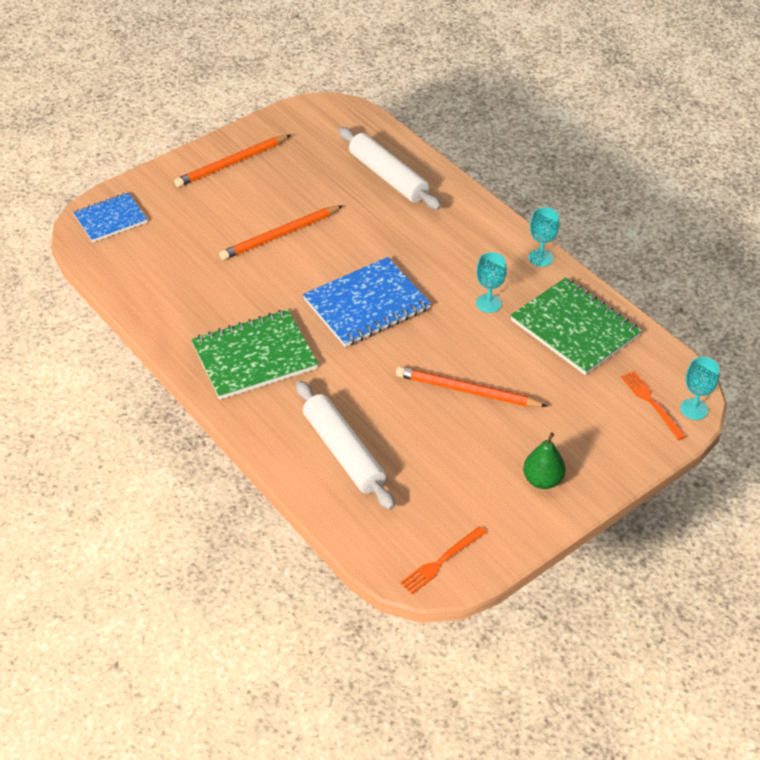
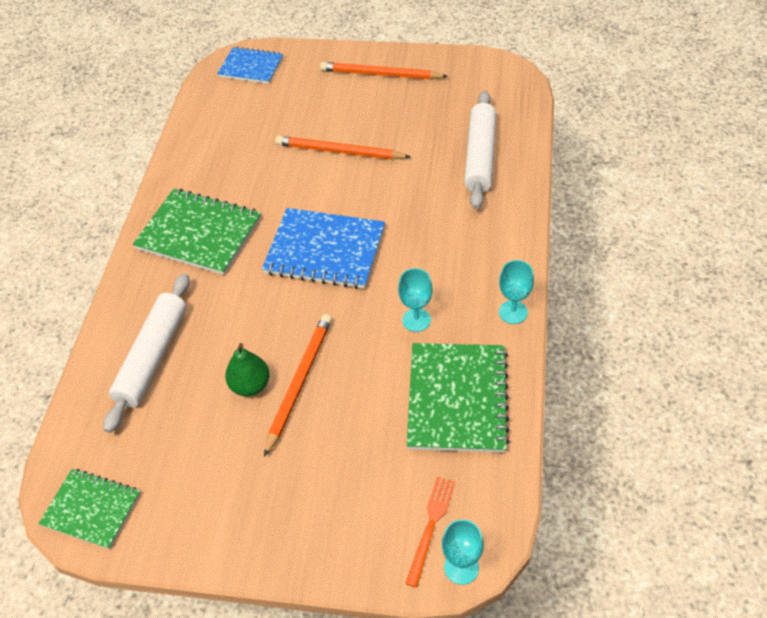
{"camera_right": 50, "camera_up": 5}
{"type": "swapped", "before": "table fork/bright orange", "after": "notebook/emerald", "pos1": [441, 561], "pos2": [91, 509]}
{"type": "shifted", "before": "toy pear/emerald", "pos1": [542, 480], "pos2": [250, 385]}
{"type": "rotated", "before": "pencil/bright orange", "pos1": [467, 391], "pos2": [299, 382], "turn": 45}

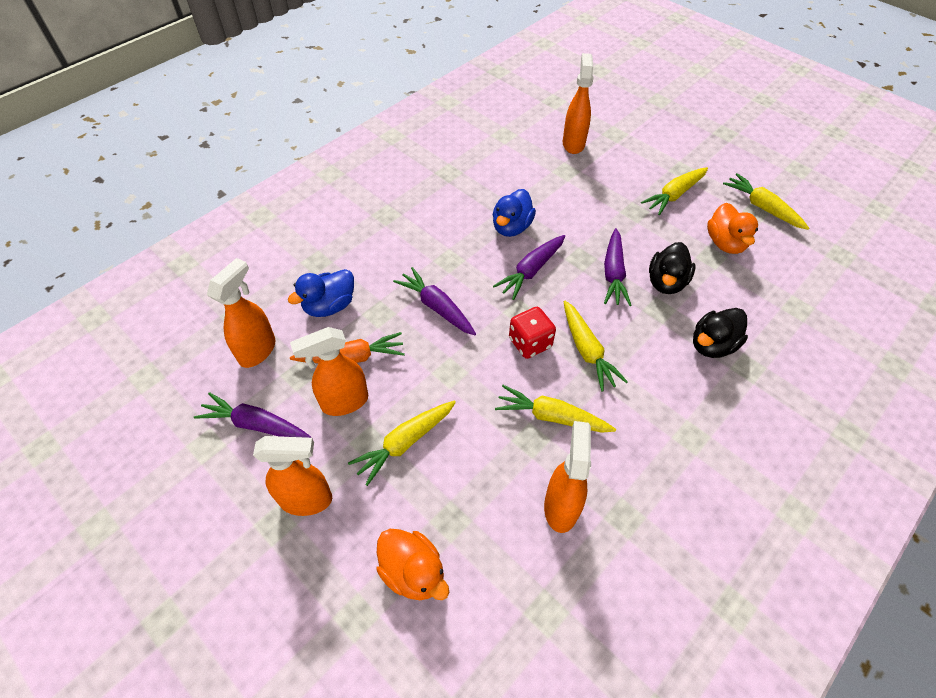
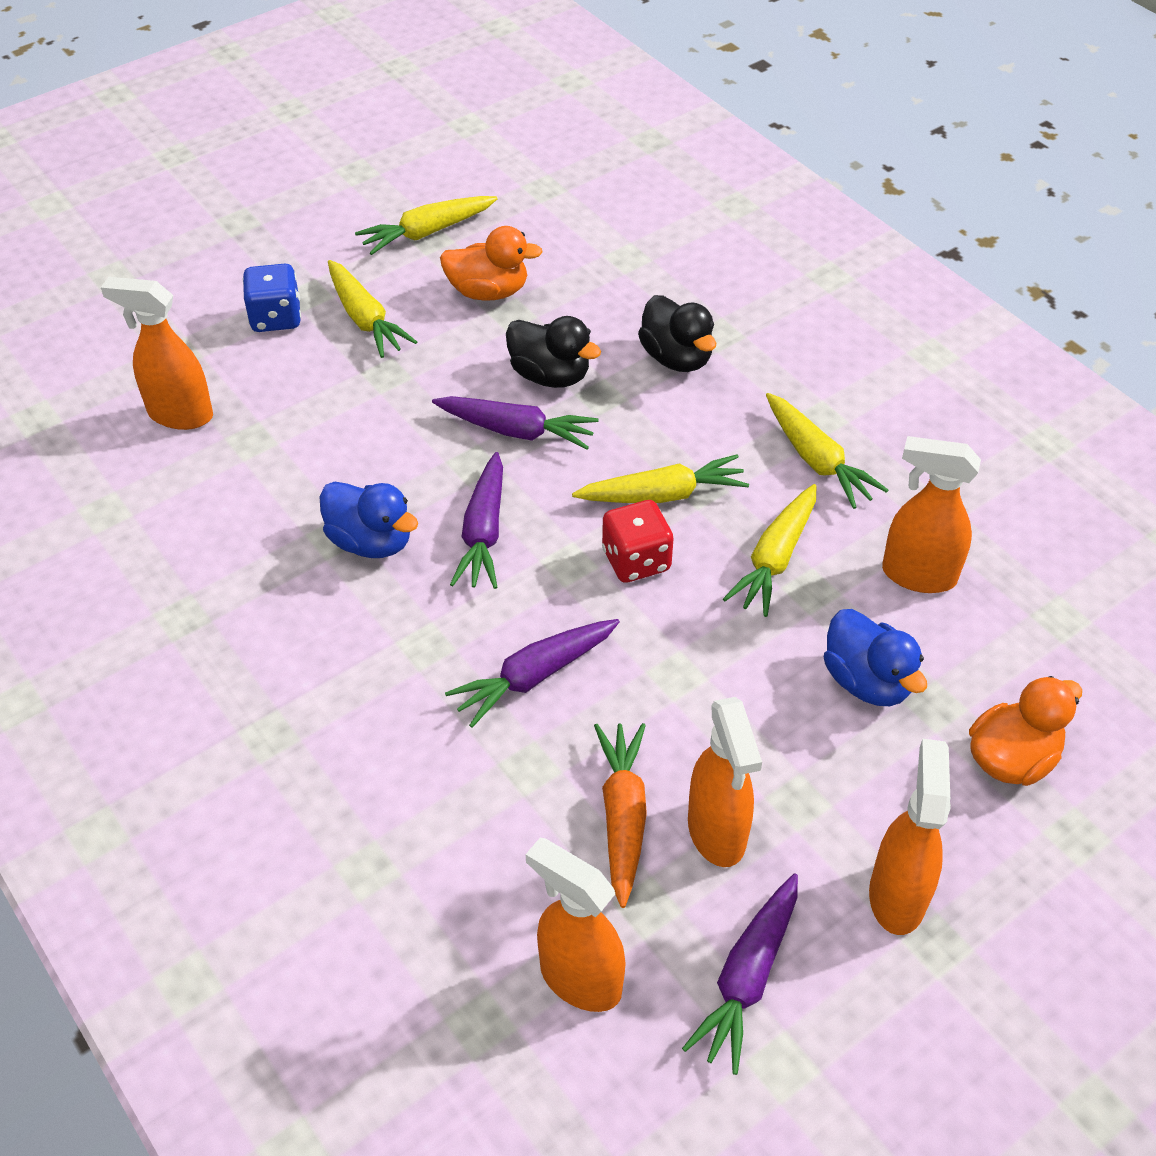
{"camera_right": -80, "camera_up": -5}
{"type": "new", "after": "game die/blue", "pos2": [276, 318]}
{"type": "rotated", "before": "toy carrot/royal purple", "pos1": [531, 271], "pos2": [484, 532], "turn": 45}
{"type": "shifted", "before": "toy carrot/golden", "pos1": [405, 443], "pos2": [817, 460]}
{"type": "shifted", "before": "toy duck/blue", "pos1": [329, 306], "pos2": [867, 681]}

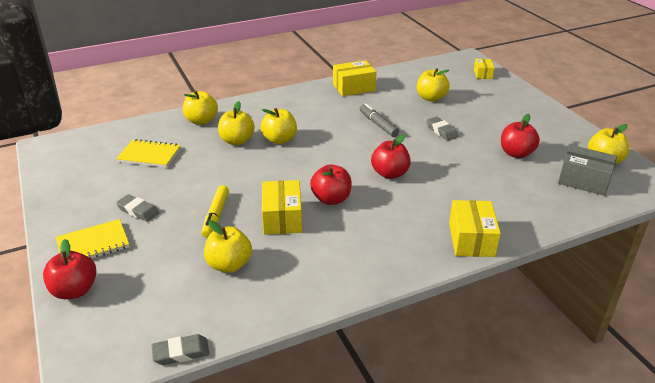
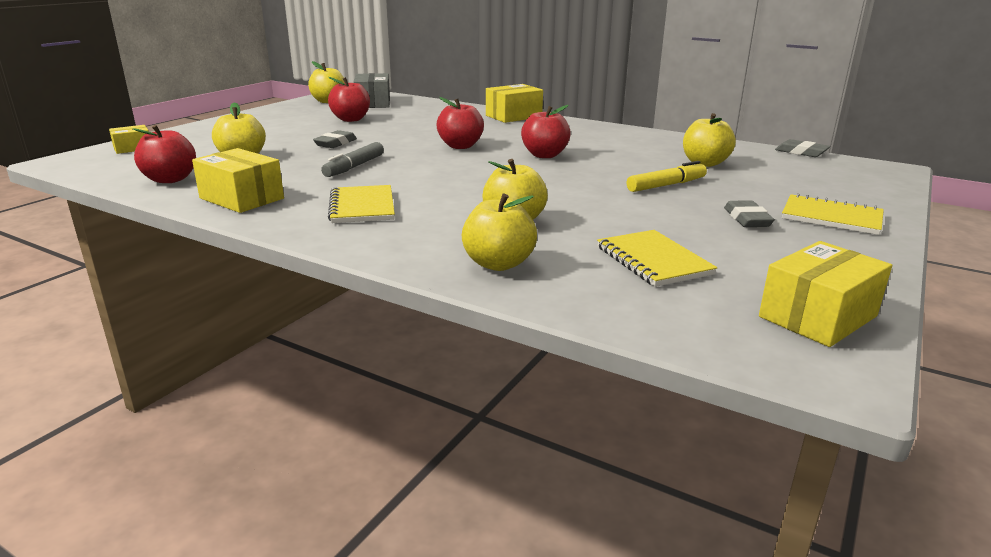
{"camera_right": -125, "camera_up": -10}
{"type": "shifted", "before": "apple/red", "pos1": [75, 290], "pos2": [170, 179]}
{"type": "new", "after": "notebook/golden", "pos2": [362, 207]}
{"type": "shifted", "before": "box/golden", "pos1": [282, 218], "pos2": [817, 316]}
{"type": "gone", "before": "apple/golden", "pos1": [279, 140]}

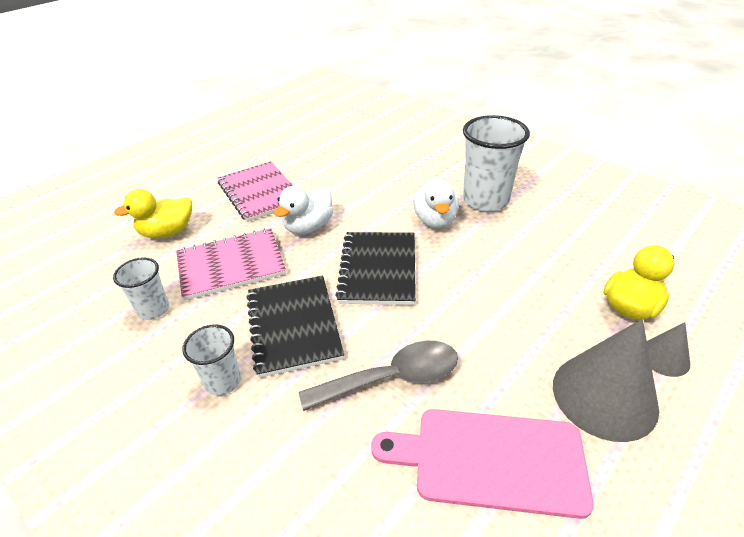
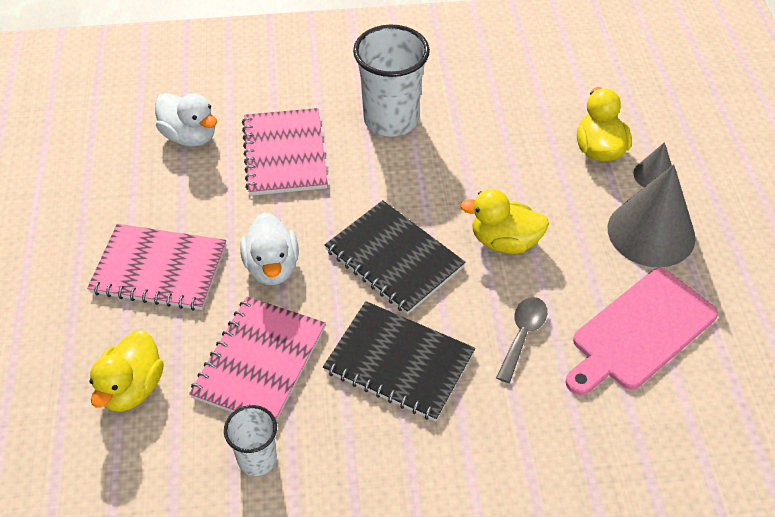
{"camera_right": -50, "camera_up": 10}
{"type": "shifted", "before": "toy duck/white", "pos1": [435, 220], "pos2": [190, 136]}
{"type": "new", "after": "notebook/rose-pink", "pos2": [285, 154]}
{"type": "new", "after": "toy duck/golden", "pos2": [504, 241]}
{"type": "scaled", "before": "spoon/ash-grey", "pos1": [392, 378], "pos2": [522, 335], "scale": 0.65}
{"type": "gone", "before": "cup/white", "pos1": [223, 381]}

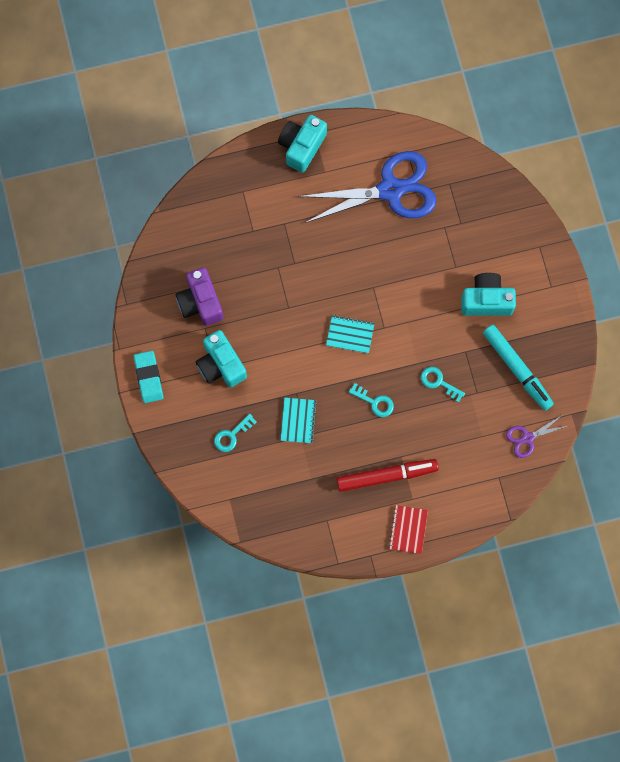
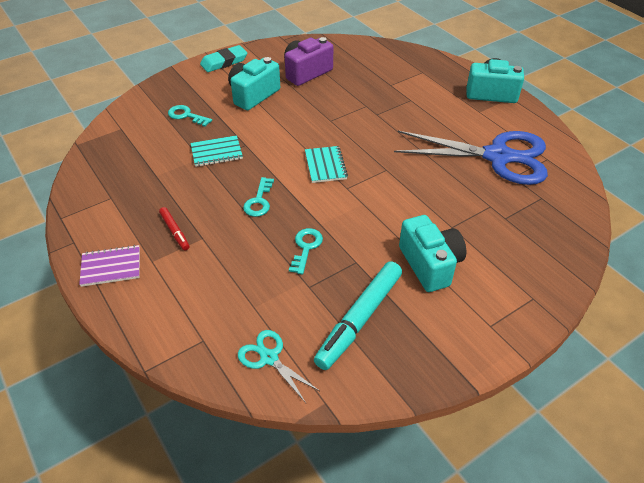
{"camera_right": 70, "camera_up": -30}
{"type": "repainted", "before": "notebook/red", "after": "notebook/royal purple", "pos1": [408, 530], "pos2": [111, 267]}
{"type": "scaled", "before": "marker pen/red", "pos1": [386, 476], "pos2": [175, 231], "scale": 0.49}
{"type": "repainted", "before": "scissors/royal purple", "after": "scissors/aqua", "pos1": [527, 438], "pos2": [269, 358]}
{"type": "rotated", "before": "scissors/blue", "pos1": [390, 190], "pos2": [497, 156], "turn": -45}

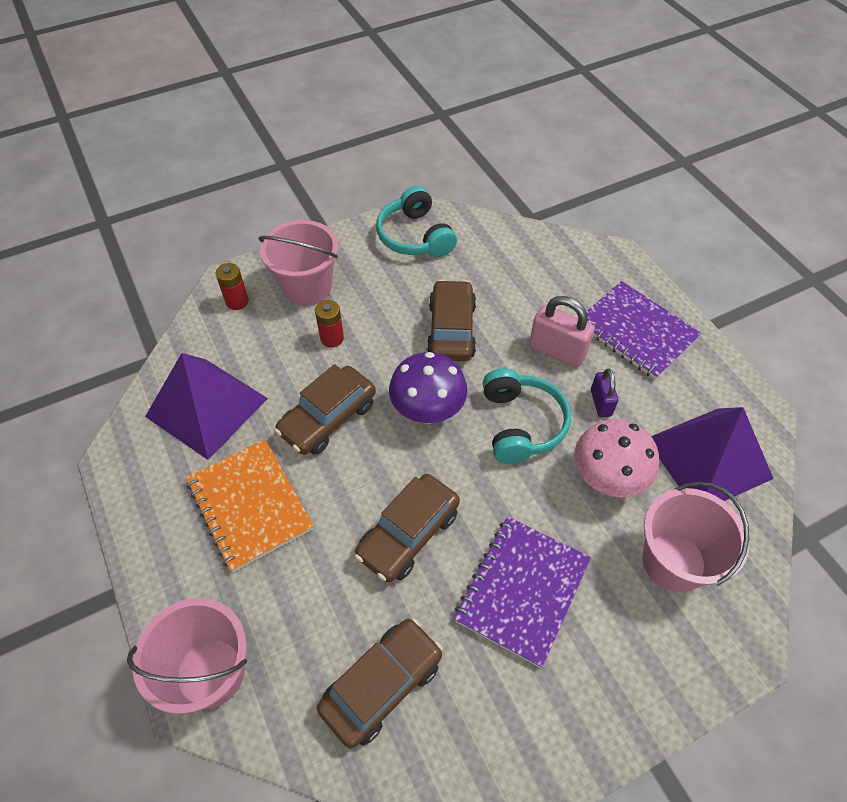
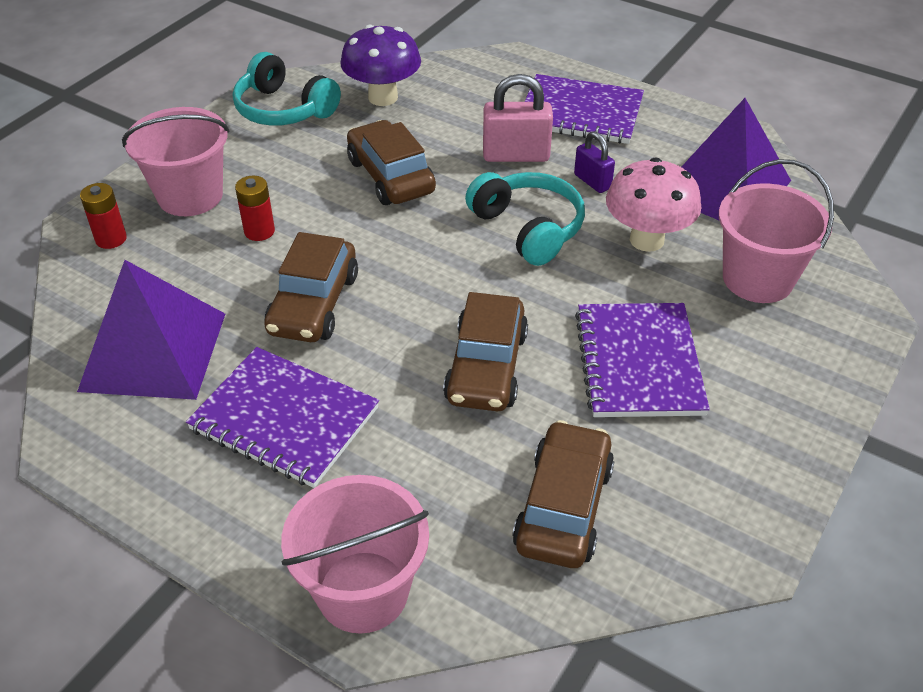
{"camera_right": -30, "camera_up": -10}
{"type": "repainted", "before": "notebook/bright orange", "after": "notebook/royal purple", "pos1": [250, 505], "pos2": [284, 419]}
{"type": "shifted", "before": "fungus/royal purple", "pos1": [427, 411], "pos2": [383, 97]}

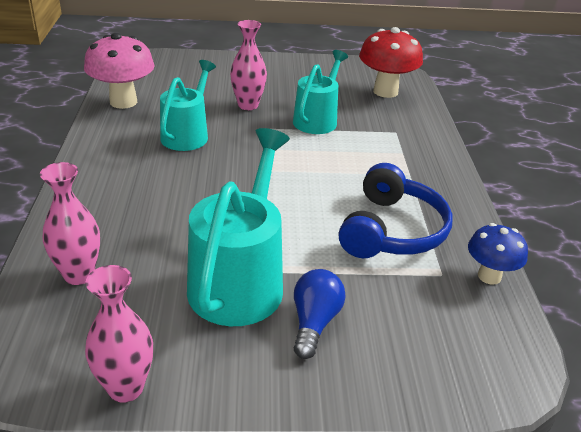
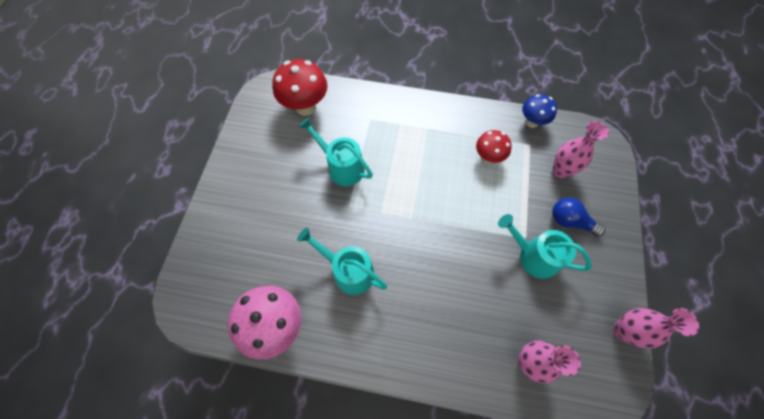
{"camera_right": -75, "camera_up": 30}
{"type": "swapped", "before": "headset/blue", "after": "fungus/red", "pos1": [391, 230], "pos2": [488, 157]}
{"type": "scaled", "before": "watering pot/aqua", "pos1": [240, 280], "pos2": [533, 256], "scale": 0.67}
{"type": "shifted", "before": "flower vase/rose-pink", "pos1": [248, 105], "pos2": [560, 171]}

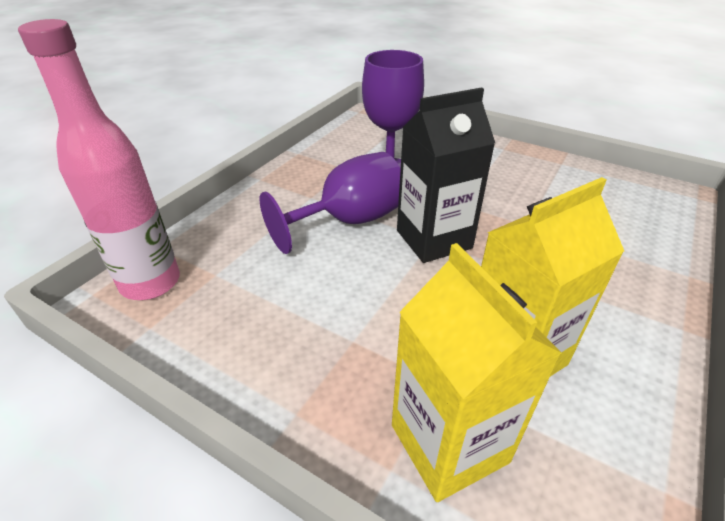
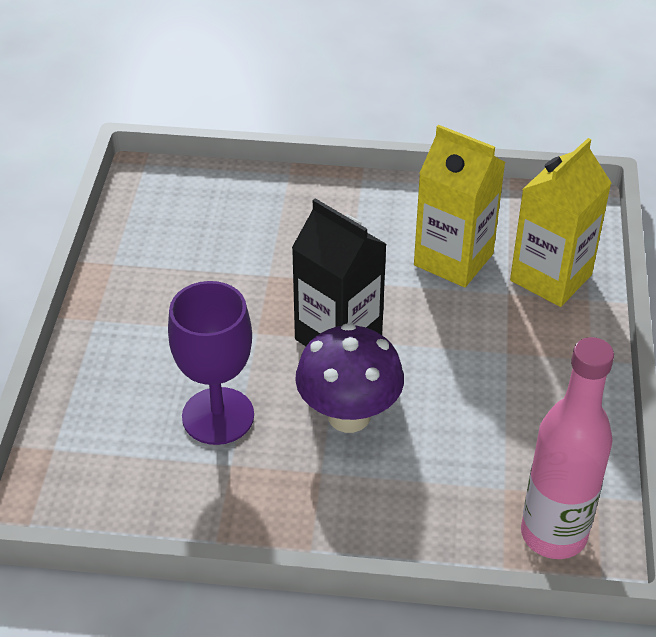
{"camera_right": -115, "camera_up": 5}
{"type": "swapped", "before": "wine glass/royal purple", "after": "fungus/royal purple", "pos1": [349, 221], "pos2": [349, 416]}

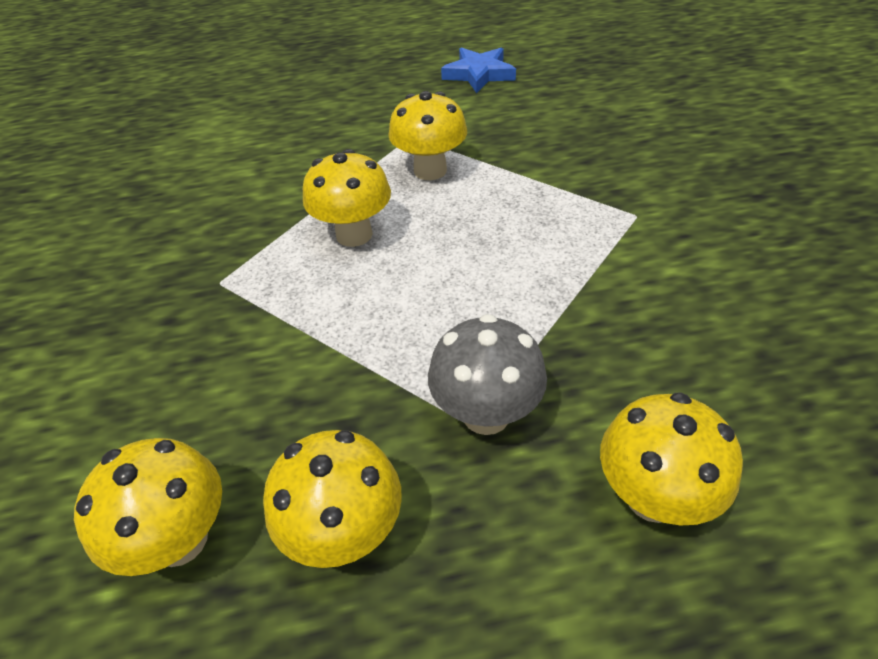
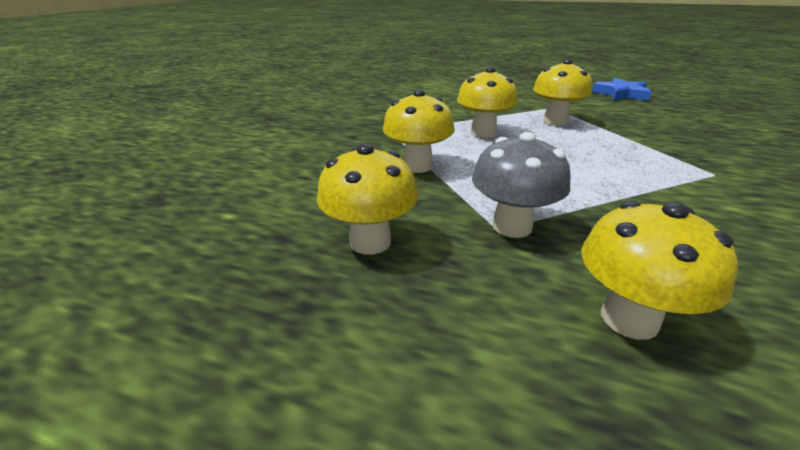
{"camera_right": 30, "camera_up": -15}
{"type": "shifted", "before": "fungus/golden", "pos1": [180, 539], "pos2": [417, 166]}

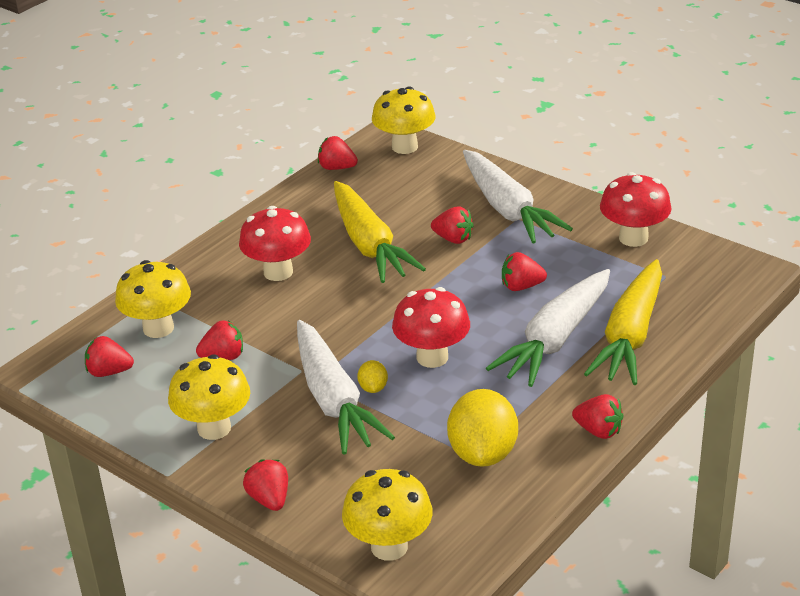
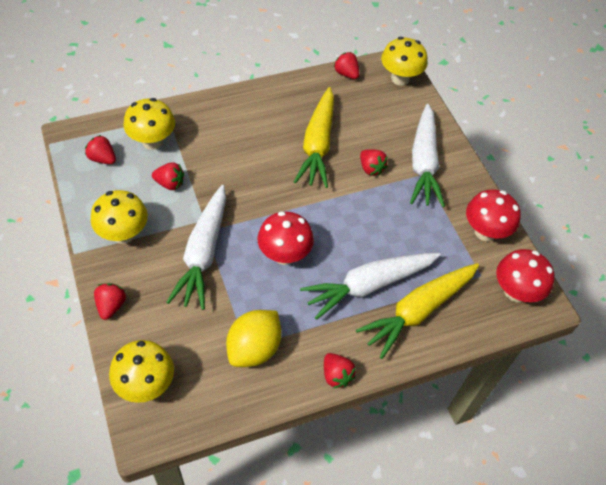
{"camera_right": 25, "camera_up": 20}
{"type": "shifted", "before": "fungus/red", "pos1": [278, 272], "pos2": [515, 292]}
{"type": "gone", "before": "citrus fruit/golden", "pos1": [373, 388]}
{"type": "gone", "before": "strawberry/red", "pos1": [521, 286]}

